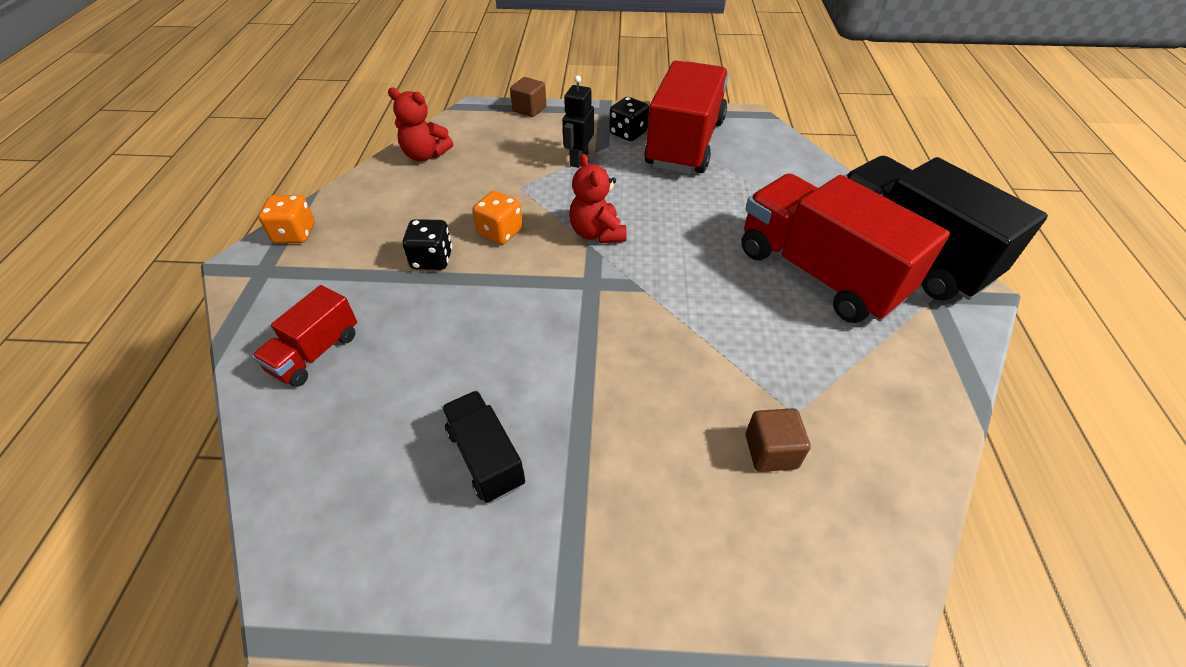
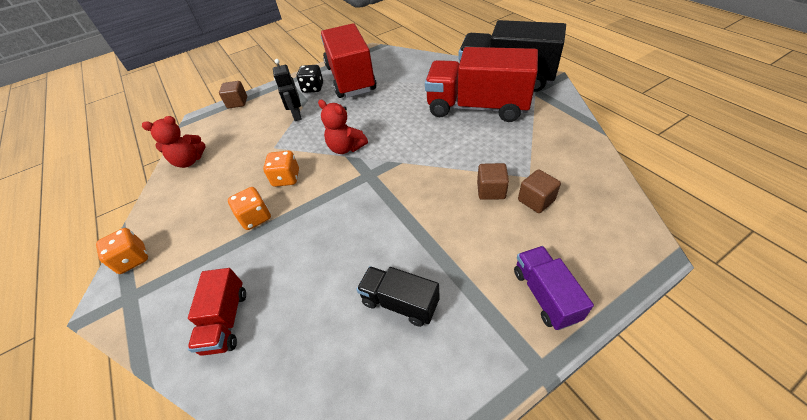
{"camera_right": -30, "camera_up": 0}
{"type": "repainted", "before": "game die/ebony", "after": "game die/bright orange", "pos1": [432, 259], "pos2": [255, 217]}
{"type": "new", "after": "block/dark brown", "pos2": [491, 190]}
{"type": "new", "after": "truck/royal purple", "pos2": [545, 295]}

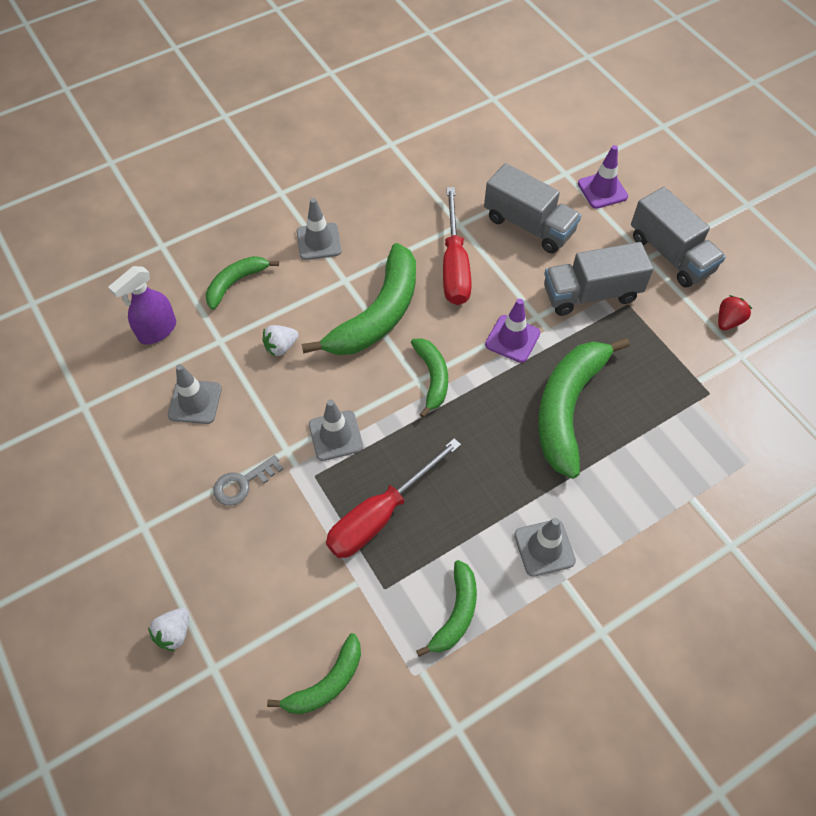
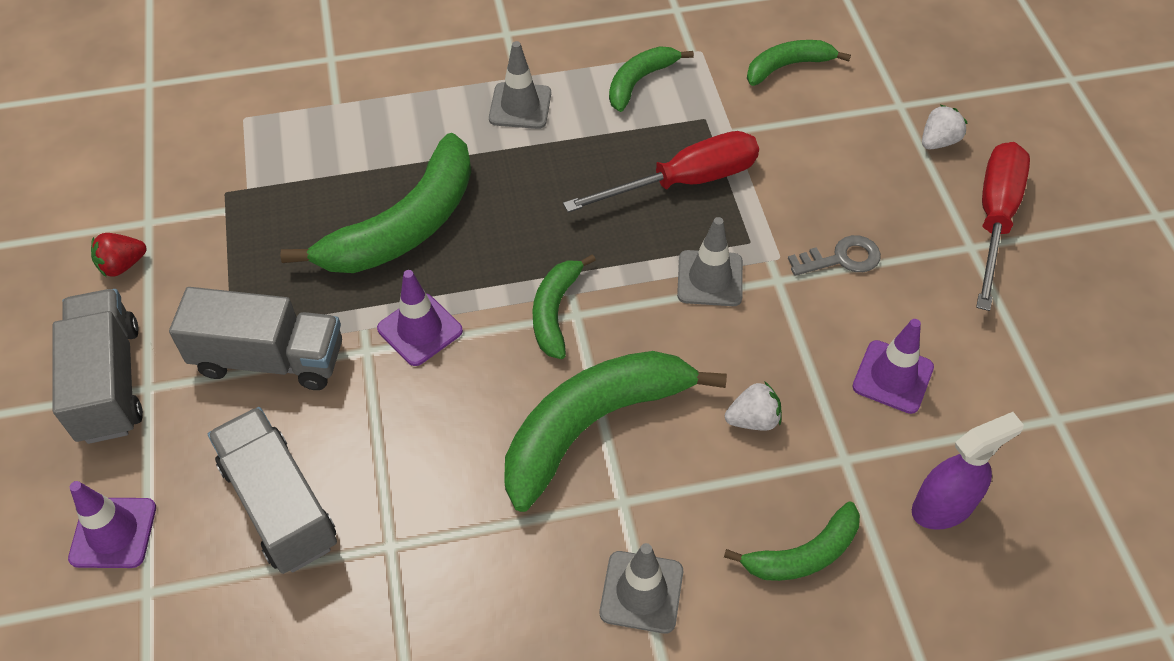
{"camera_right": -160, "camera_up": -5}
{"type": "repainted", "before": "road cone/ash-grey", "after": "road cone/royal purple", "pos1": [195, 402], "pos2": [892, 377]}
{"type": "shifted", "before": "screwdriver/red", "pos1": [454, 265], "pos2": [994, 218]}

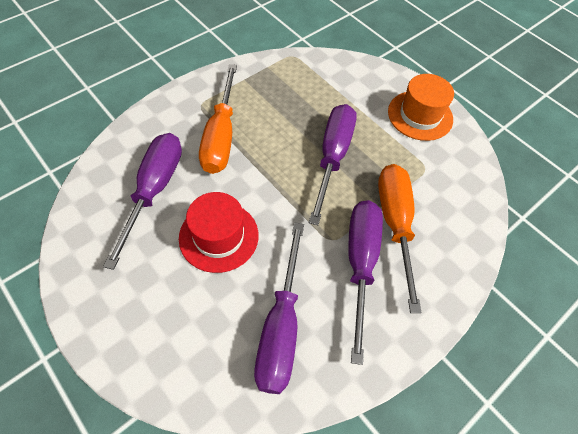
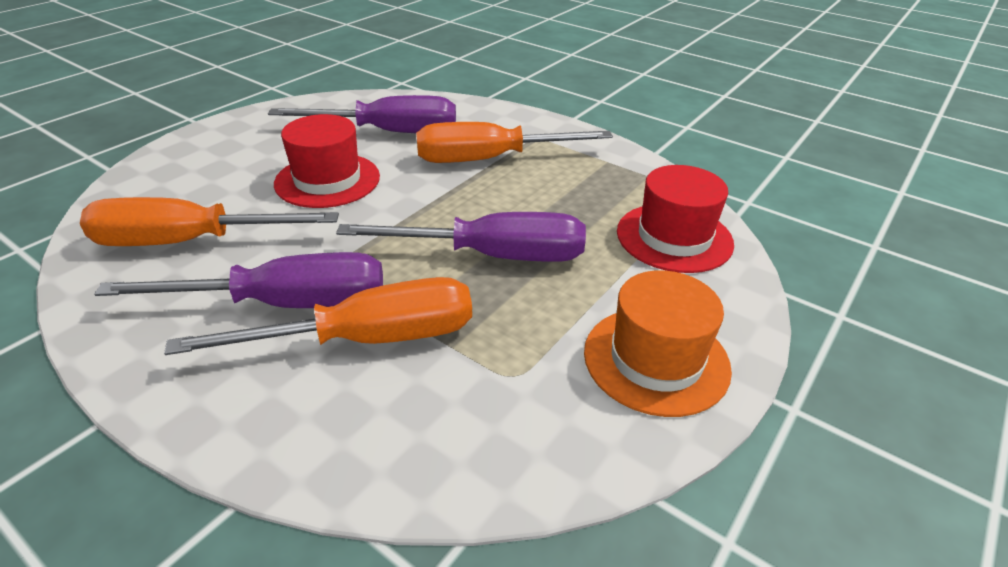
{"camera_right": 80, "camera_up": -20}
{"type": "repainted", "before": "screwdriver/royal purple", "after": "screwdriver/bright orange", "pos1": [281, 327], "pos2": [189, 242]}
{"type": "new", "after": "top hat/red", "pos2": [674, 237]}

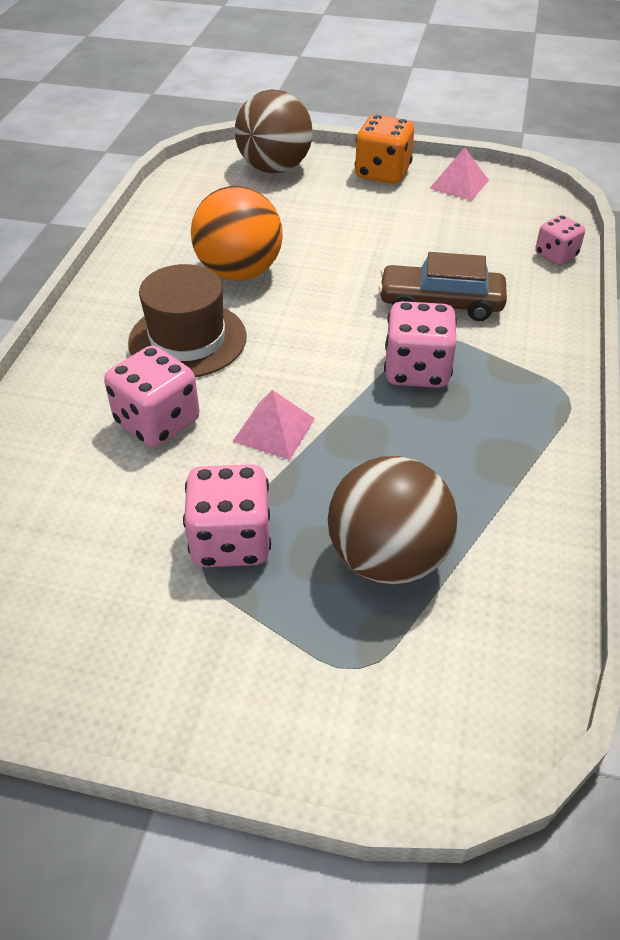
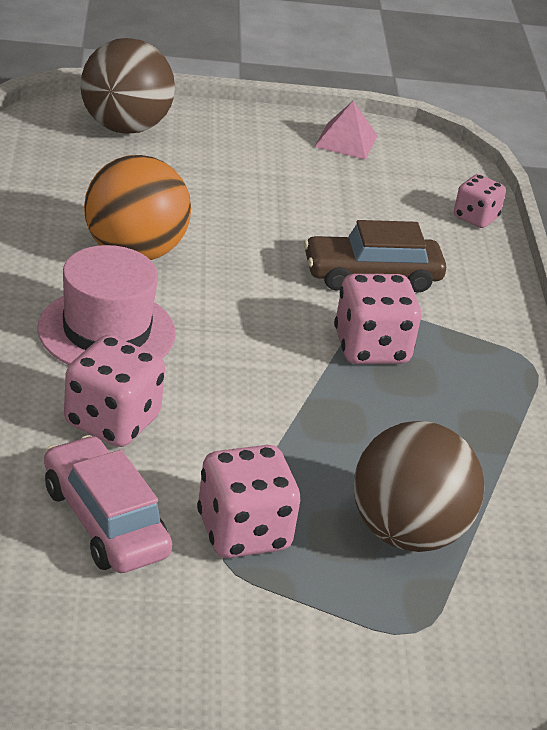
{"camera_right": -20, "camera_up": -10}
{"type": "repainted", "before": "top hat/dark brown", "after": "top hat/rose-pink", "pos1": [187, 339], "pos2": [106, 331]}
{"type": "new", "after": "toy car/rose-pink", "pos2": [105, 521]}
{"type": "gone", "before": "solid pyramid/rose-pink", "pos1": [274, 430]}
{"type": "gone", "before": "game die/bright orange", "pos1": [382, 173]}

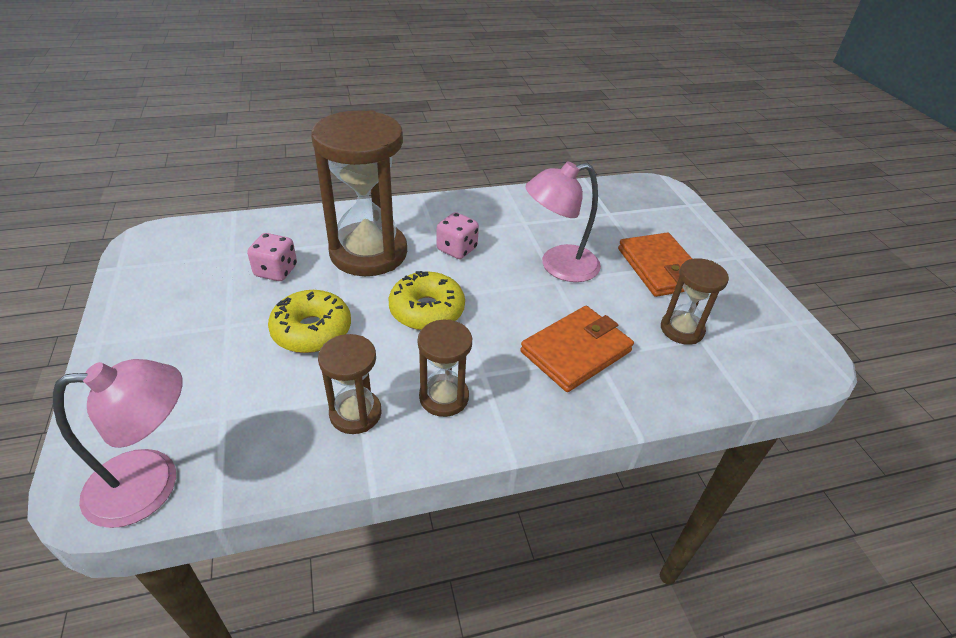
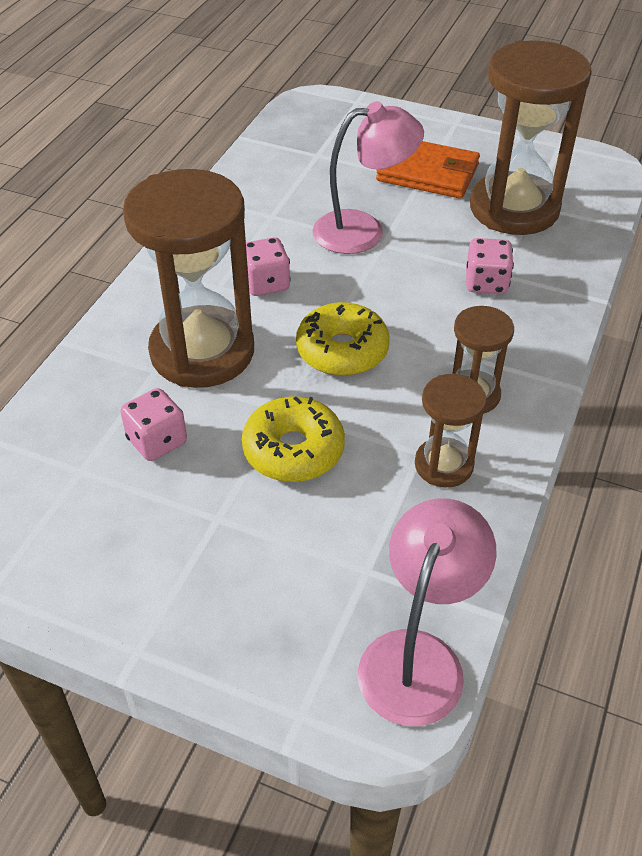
{"camera_right": -50, "camera_up": 5}
{"type": "rotated", "before": "lamp/rose-pink", "pos1": [558, 266], "pos2": [363, 230], "turn": -120}
{"type": "swapped", "before": "wallet/bright orange", "after": "game die/rose-pink", "pos1": [576, 351], "pos2": [486, 283]}
{"type": "scaled", "before": "sandglass/dark brown", "pos1": [682, 329], "pos2": [514, 208], "scale": 1.97}

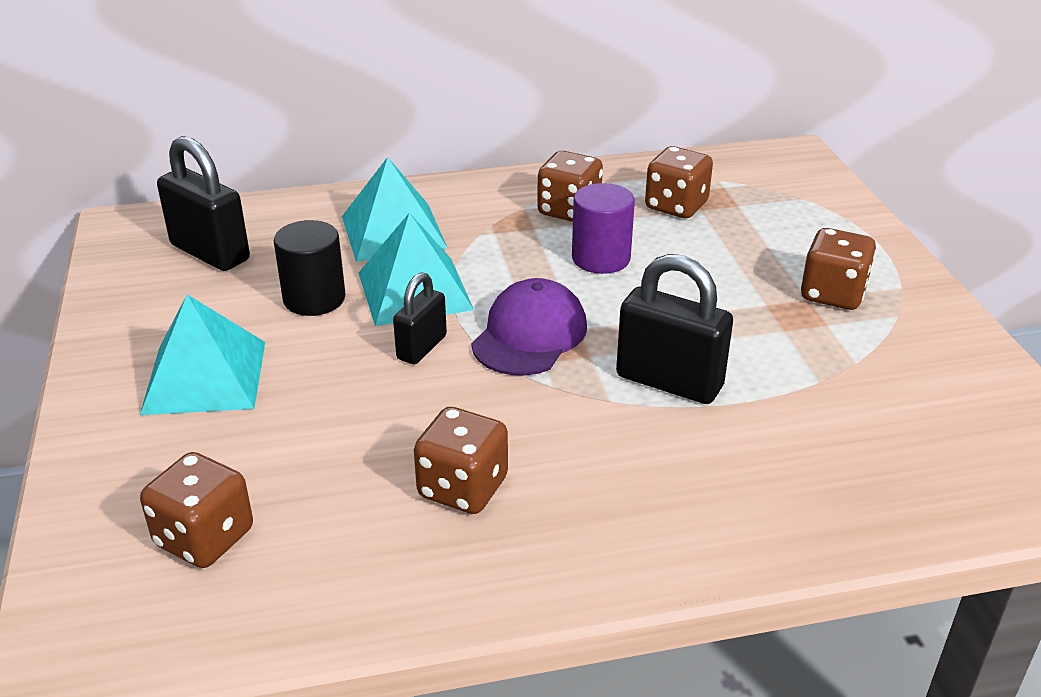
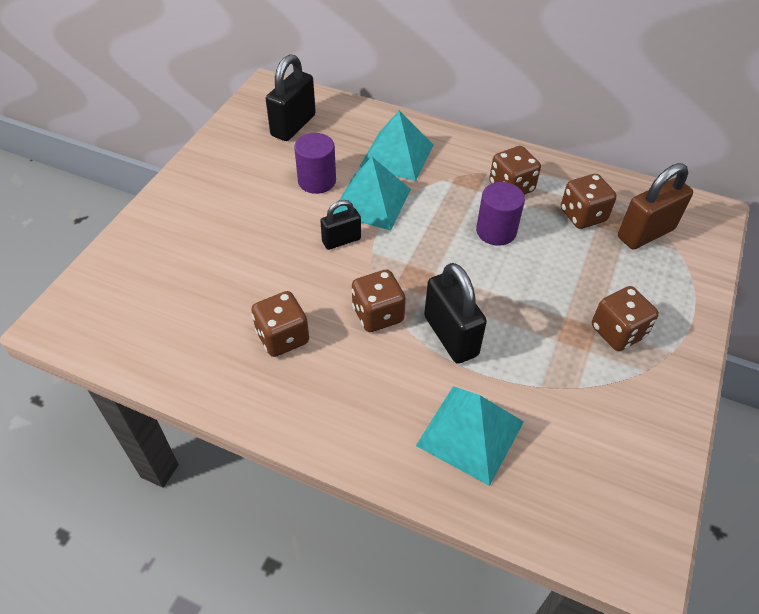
{"camera_right": 35, "camera_up": 15}
{"type": "rotated", "before": "padlock/ebony", "pos1": [210, 253], "pos2": [293, 125], "turn": 45}
{"type": "repainted", "before": "cylinder shape/ebony", "after": "cylinder shape/royal purple", "pos1": [314, 299], "pos2": [317, 181]}
{"type": "shifted", "before": "game die/dark brown", "pos1": [204, 538], "pos2": [377, 314]}
{"type": "shifted", "before": "solid pyramid/aqua", "pos1": [204, 377], "pos2": [470, 433]}
{"type": "new", "after": "padlock/dark brown", "pos2": [645, 233]}
{"type": "gone", "before": "baseball cap/royal purple", "pos1": [529, 335]}

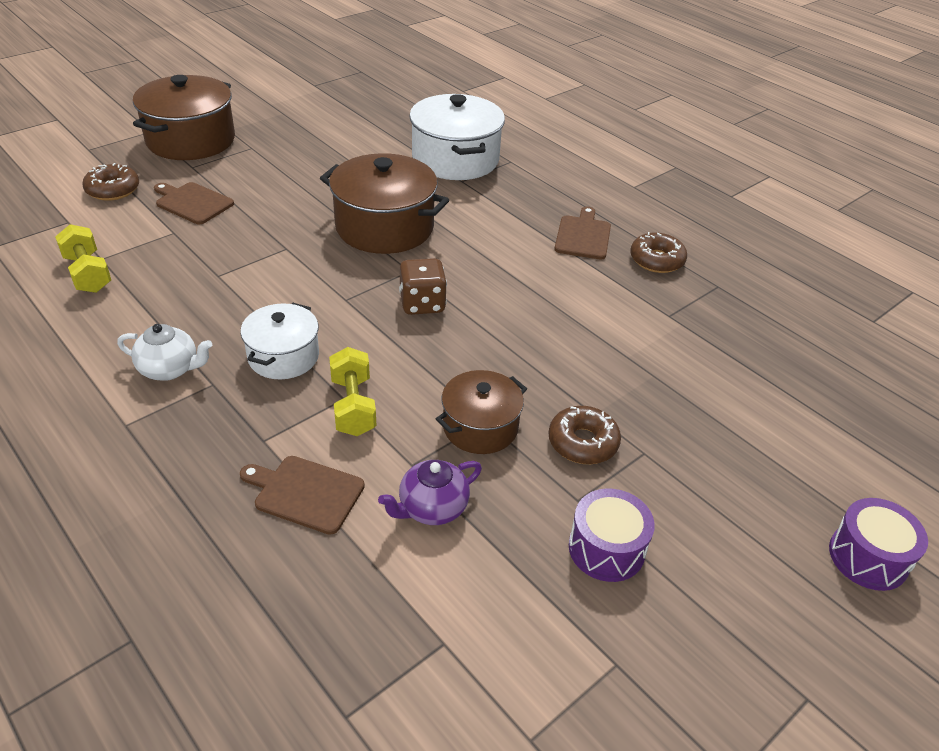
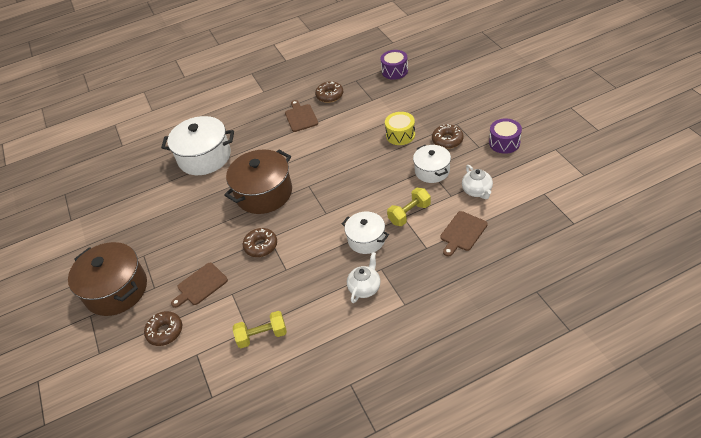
{"camera_right": -65, "camera_up": 5}
{"type": "new", "after": "donut/dark brown", "pos2": [261, 246]}
{"type": "rotated", "before": "chopping board/dark brown", "pos1": [583, 236], "pos2": [301, 117], "turn": 45}
{"type": "shifted", "before": "snare drum/royal purple", "pos1": [868, 557], "pos2": [394, 71]}
{"type": "new", "after": "snare drum/golden", "pos2": [400, 135]}
{"type": "rotated", "before": "free weight/golden", "pos1": [353, 406], "pos2": [409, 214], "turn": -45}
{"type": "repainted", "before": "cooking pot/dark brown", "after": "cooking pot/white", "pos1": [480, 427], "pos2": [432, 171]}
{"type": "repainted", "before": "tea pot/royal purple", "after": "tea pot/white", "pos1": [432, 508], "pos2": [477, 191]}
{"type": "gone", "before": "game die/dark brown", "pos1": [422, 304]}

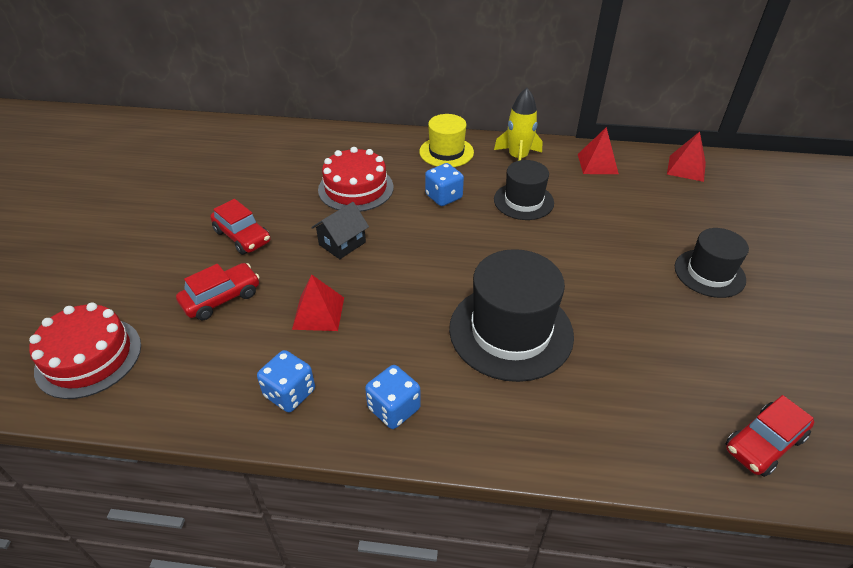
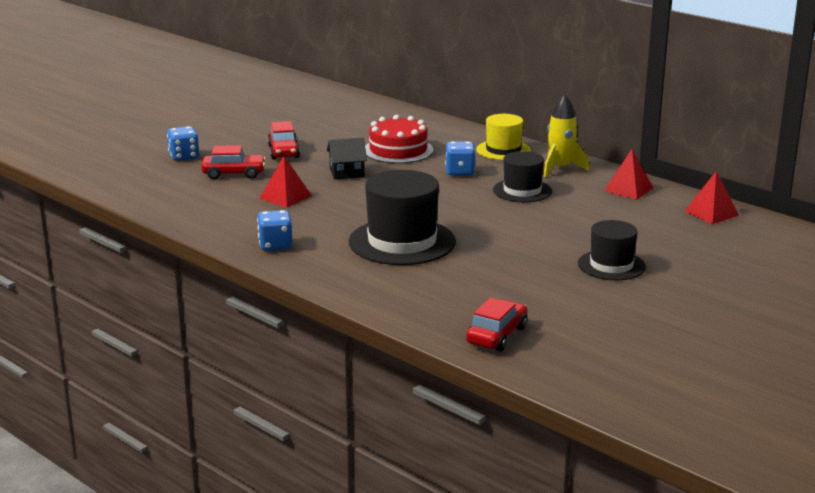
{"camera_right": 35, "camera_up": -20}
{"type": "shifted", "before": "game die/blue", "pos1": [290, 393], "pos2": [184, 156]}
{"type": "rotated", "before": "toy car/red", "pos1": [763, 443], "pos2": [497, 335], "turn": 120}
{"type": "gone", "before": "layer cake/red", "pos1": [89, 357]}

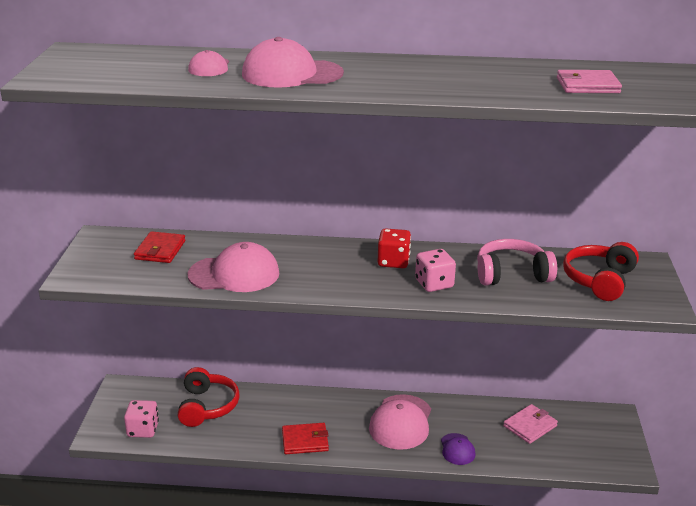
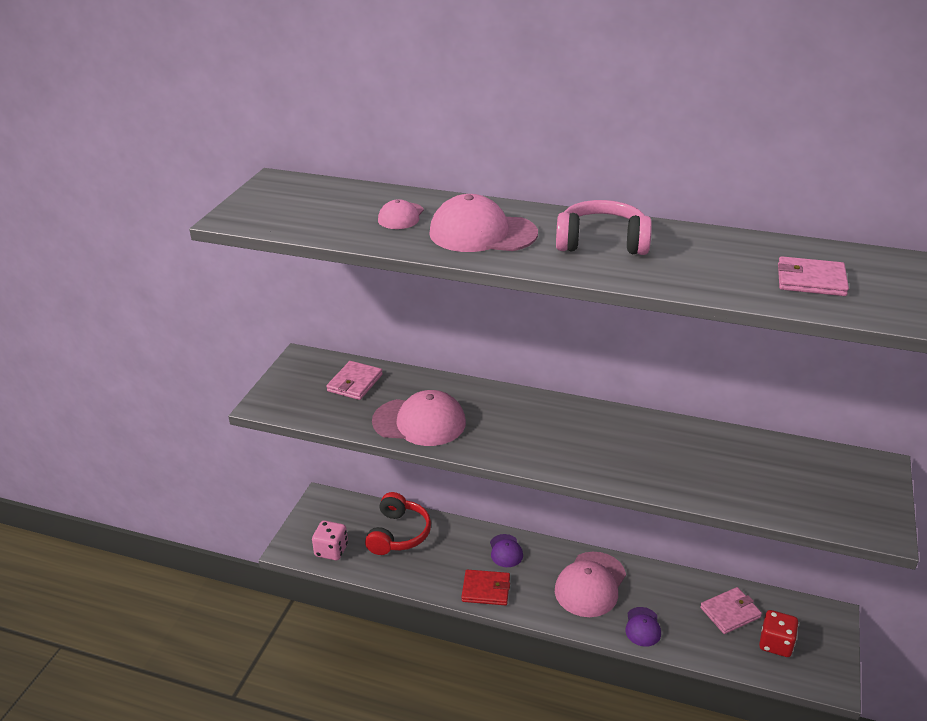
{"camera_right": 15, "camera_up": 5}
{"type": "repainted", "before": "wallet/red", "after": "wallet/rose-pink", "pos1": [160, 250], "pos2": [355, 383]}
{"type": "new", "after": "baseball cap/royal purple", "pos2": [506, 551]}
{"type": "shifted", "before": "headset/rose-pink", "pos1": [511, 274], "pos2": [602, 242]}
{"type": "shifted", "before": "game die/red", "pos1": [393, 261], "pos2": [775, 643]}
{"type": "gone", "before": "game die/rose-pink", "pos1": [434, 284]}
{"type": "gone", "before": "headset/red", "pos1": [599, 280]}

